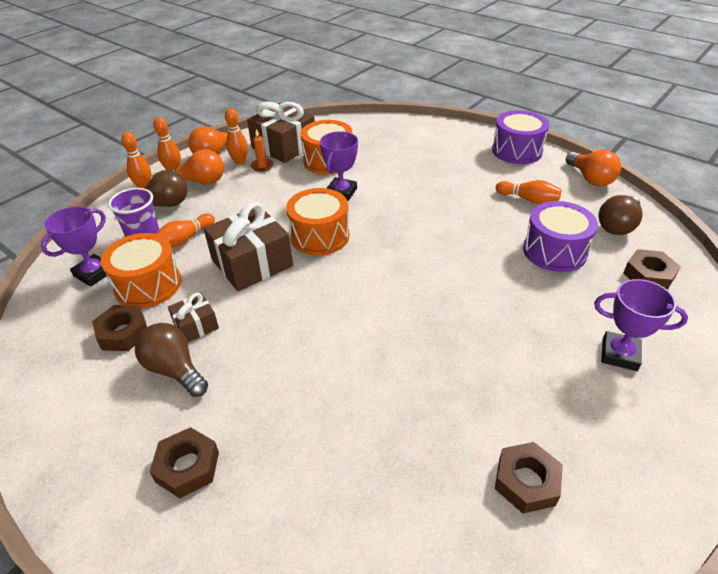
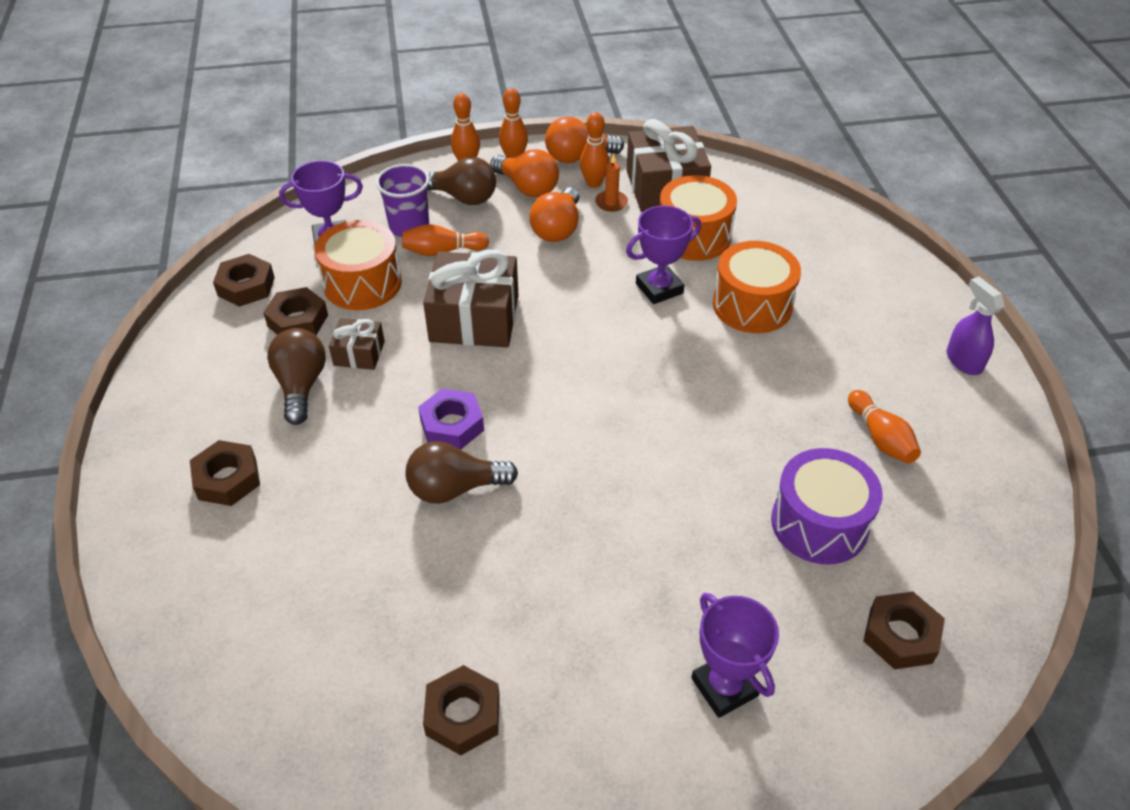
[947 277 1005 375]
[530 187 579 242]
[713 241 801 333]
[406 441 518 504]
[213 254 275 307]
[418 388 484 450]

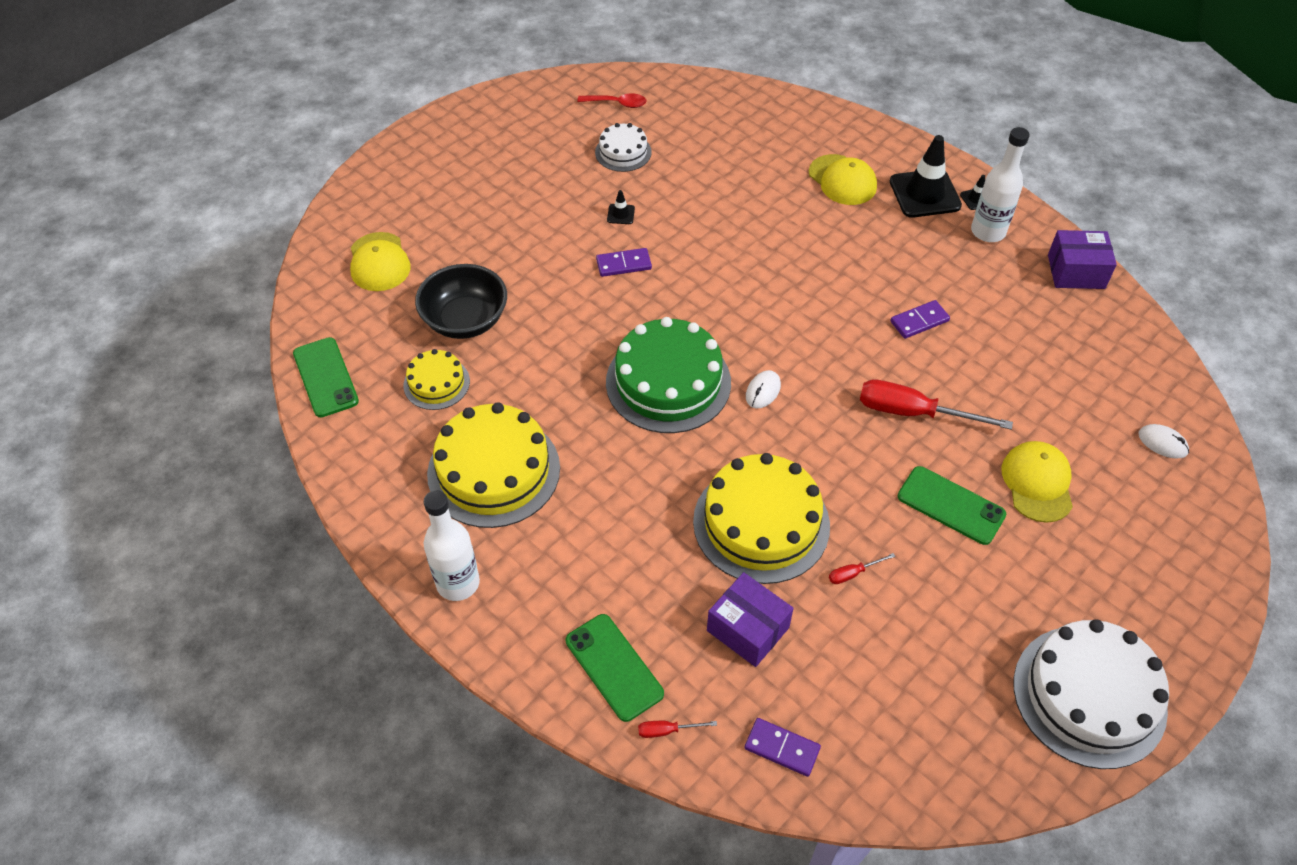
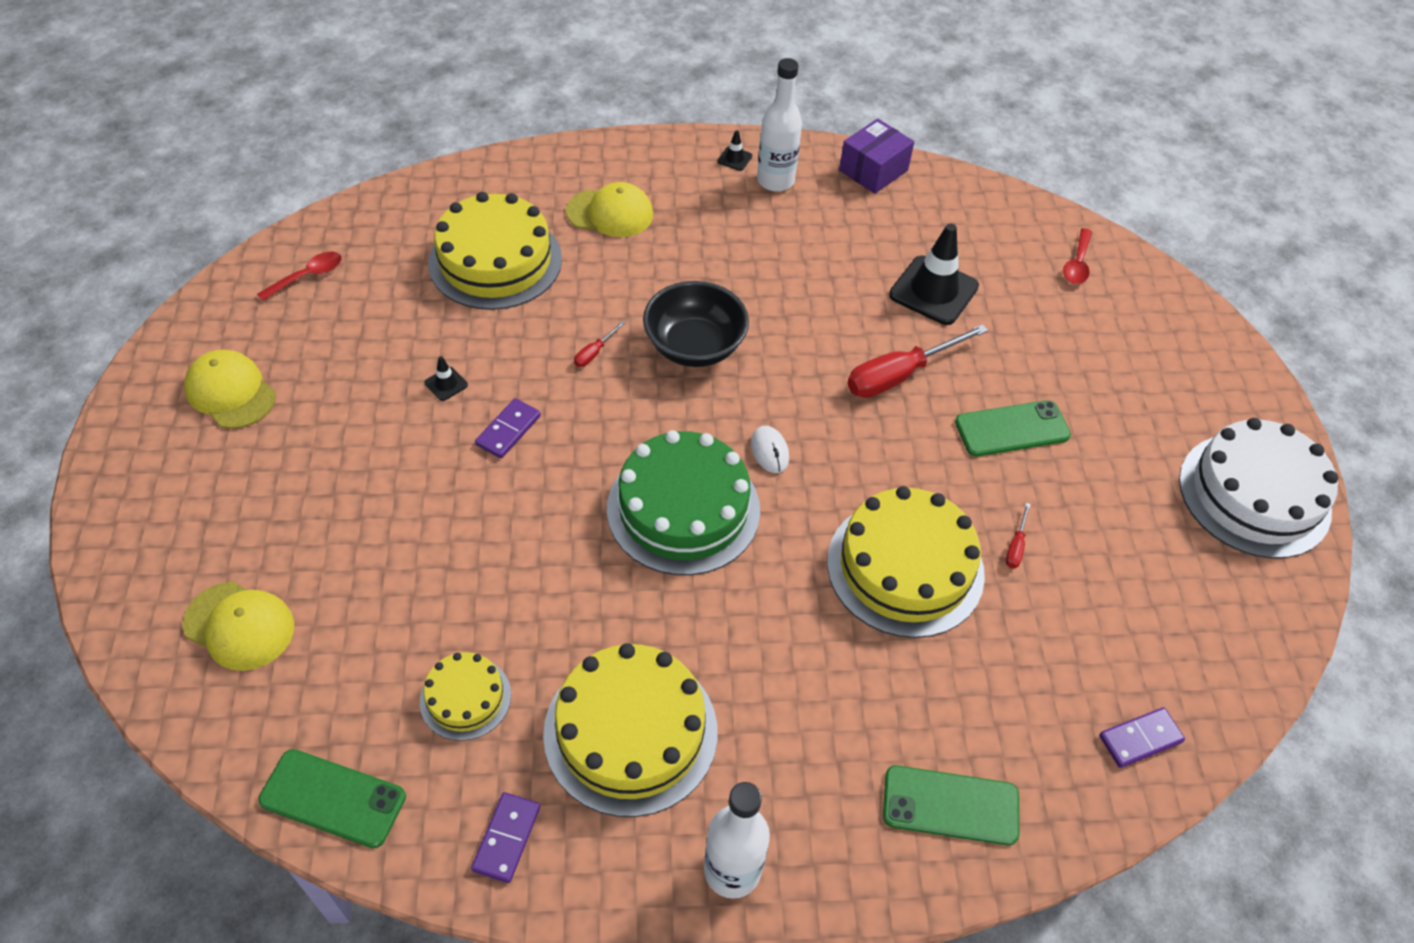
[595 123 652 172] (first image)
[889 224 979 325]
[643 281 749 367]
[471 792 540 883]
[1063 228 1092 284]
[184 350 276 429]
[707 572 794 667] (first image)
[574 321 625 367]
[428 192 562 310]

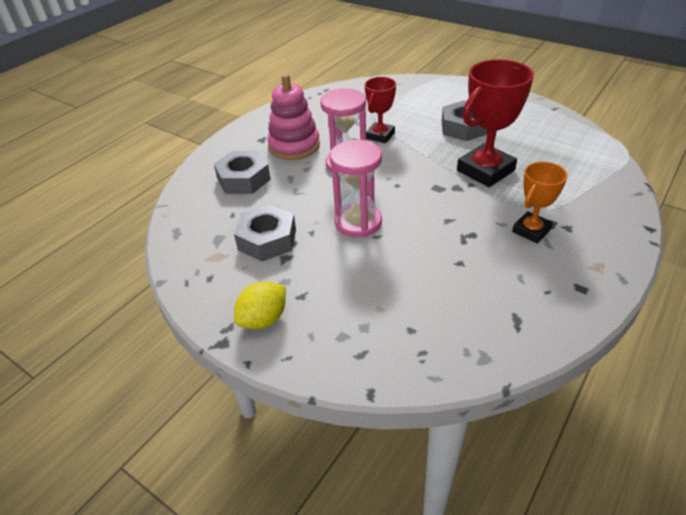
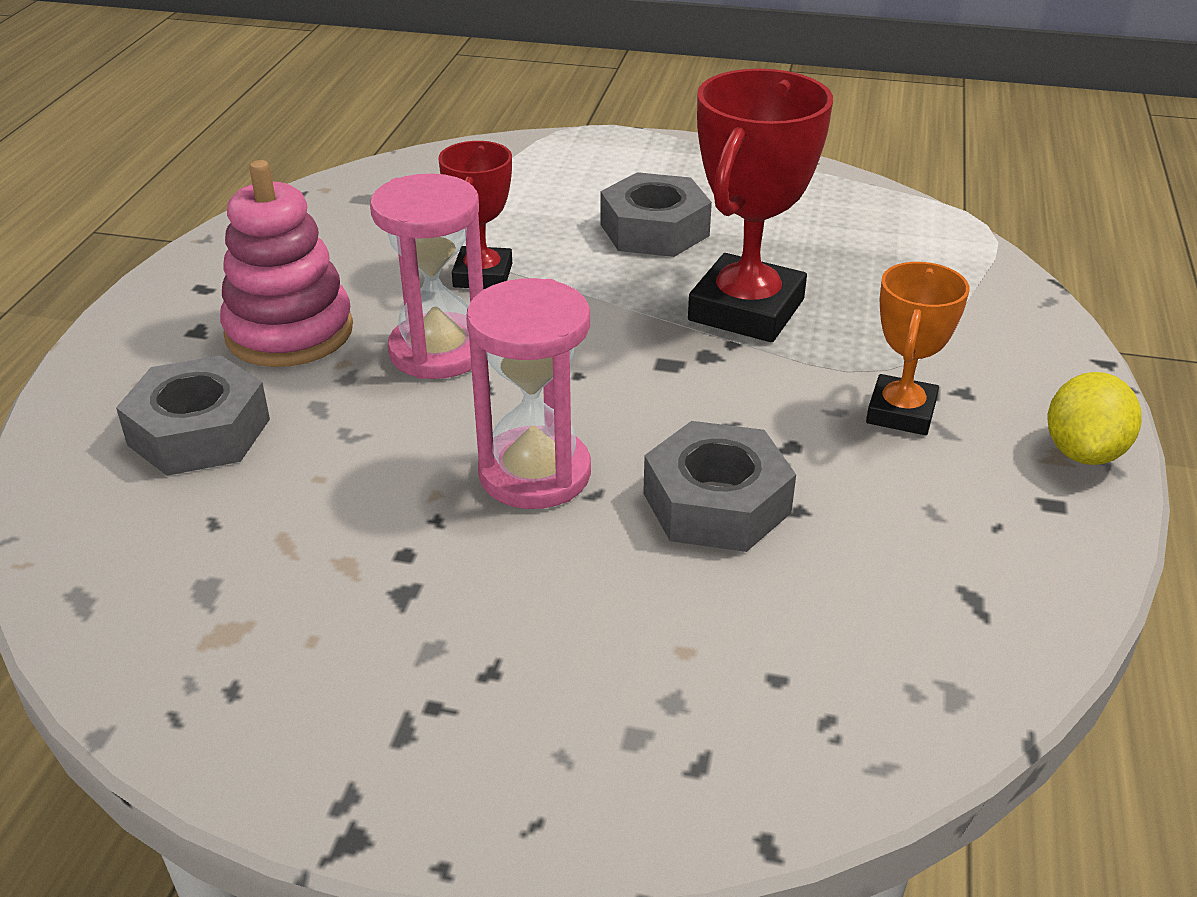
[643 421 796 552]
[1047 372 1142 465]

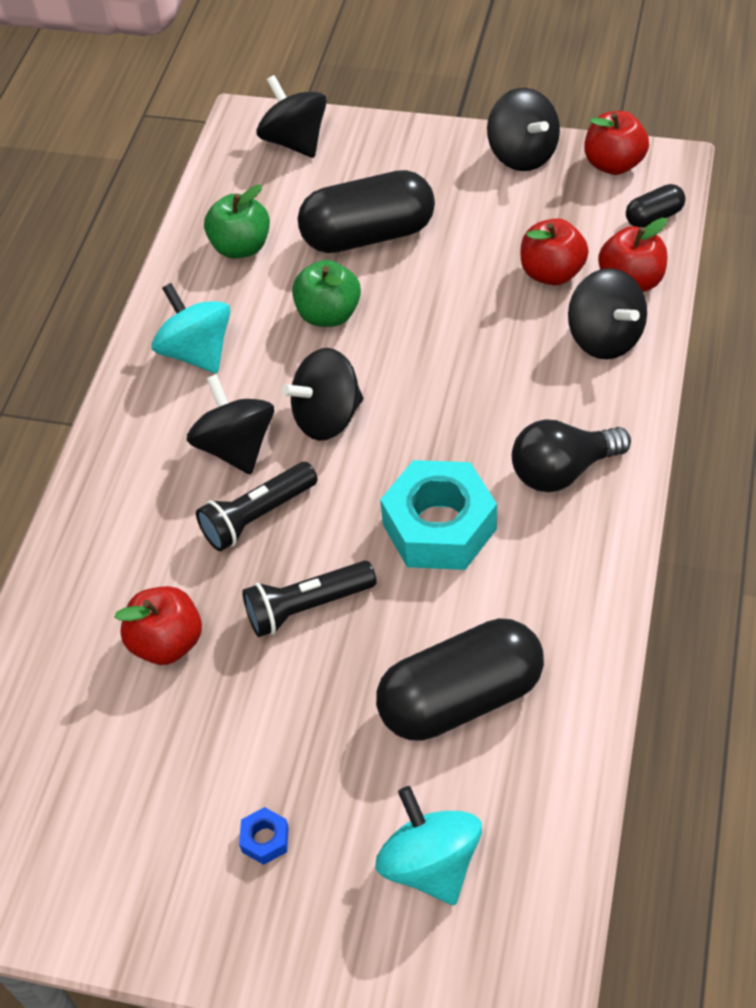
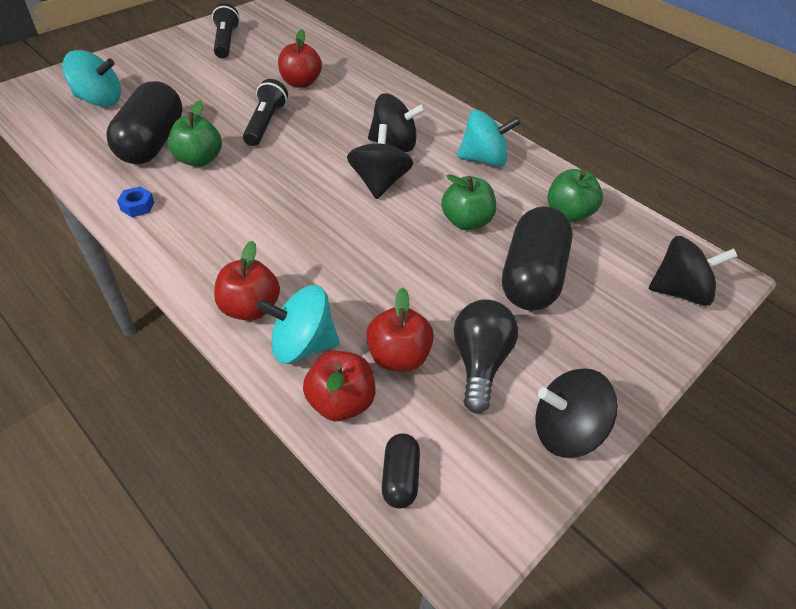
[214 241 280 321]
[256 285 340 364]
[454 299 518 414]
[380 460 497 570] (first image)
[212 3 240 59]
[117 186 155 217]
[168 101 222 167]

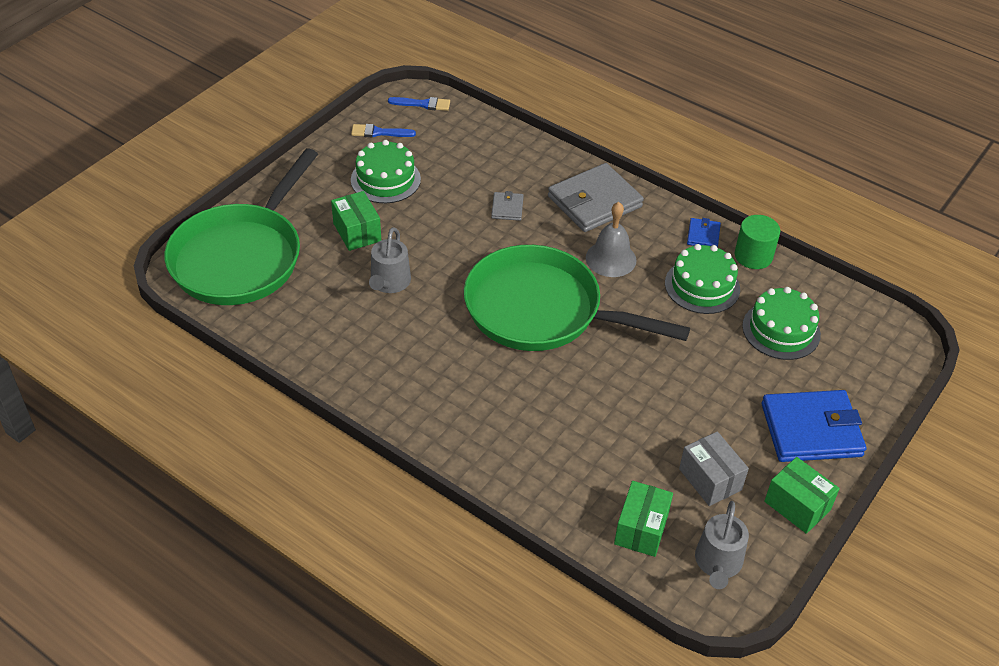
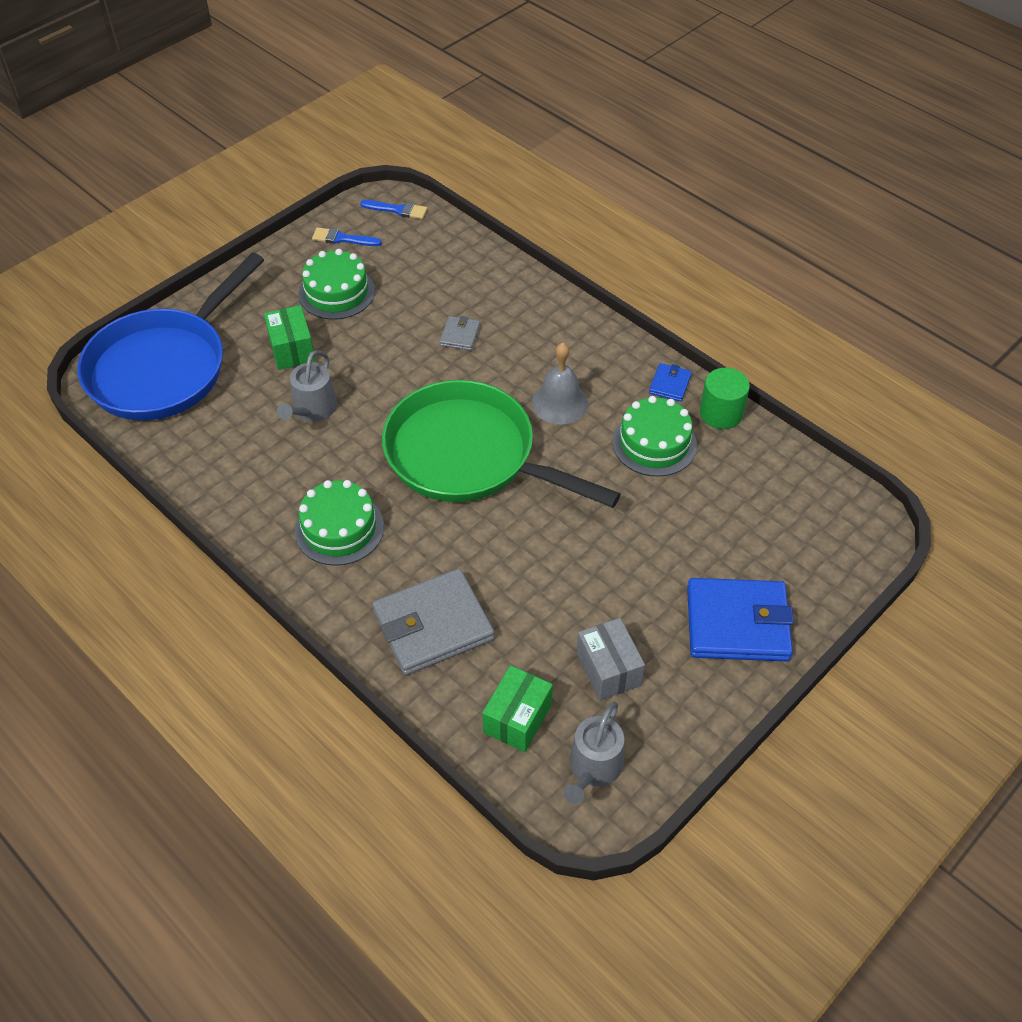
[77 253 264 421]
[372 569 495 675]
[295 480 384 566]
[764 457 840 534] (first image)

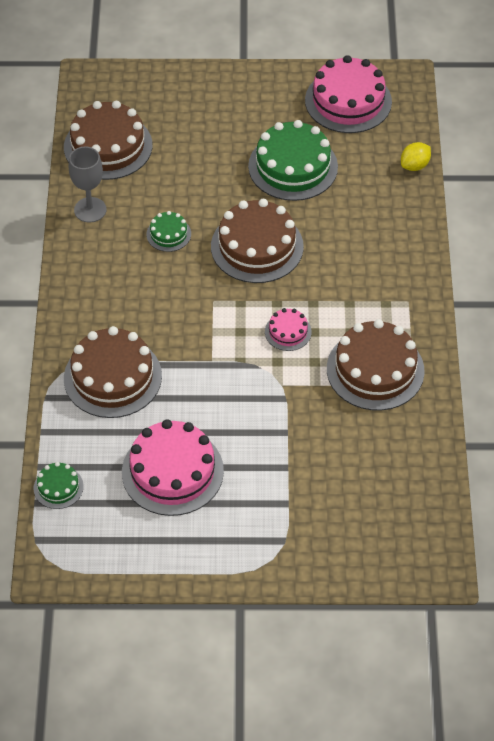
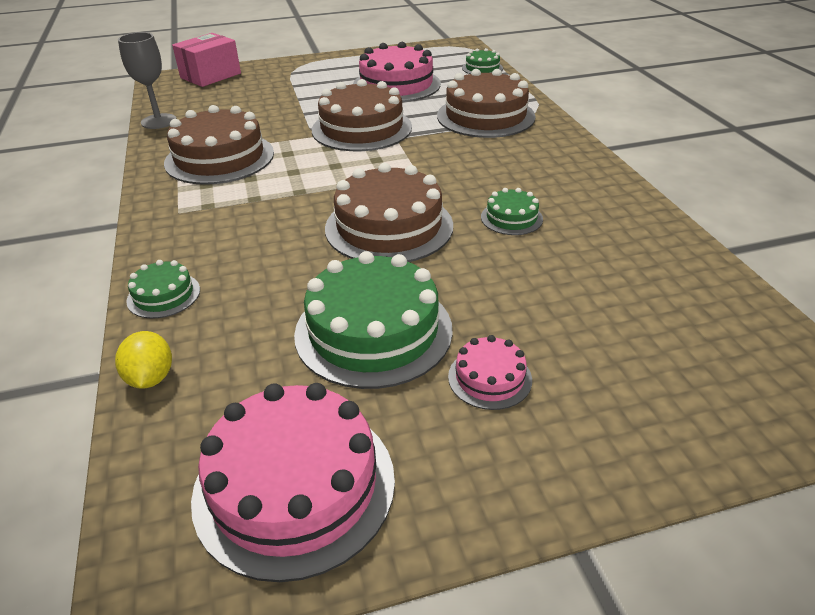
[312 79 412 151]
[115 331 172 389]
[118 32 177 129]
[448 335 532 410]
[172 33 241 87]
[126 260 200 319]

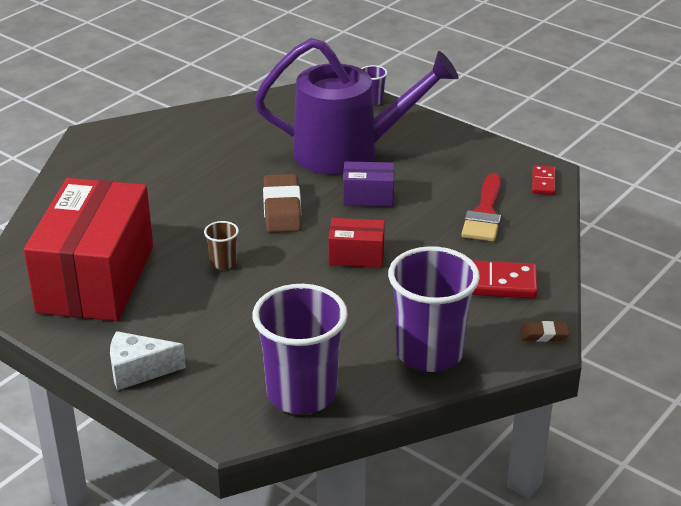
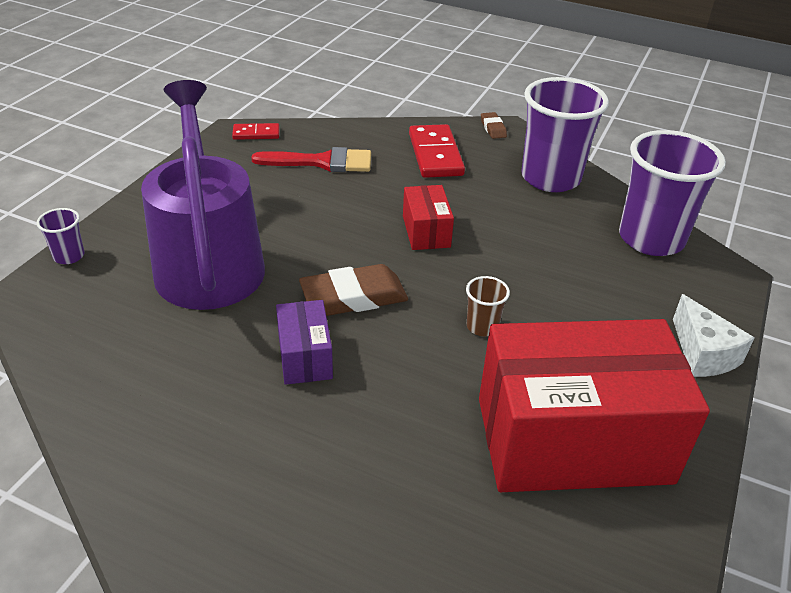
[276 300 333 385]

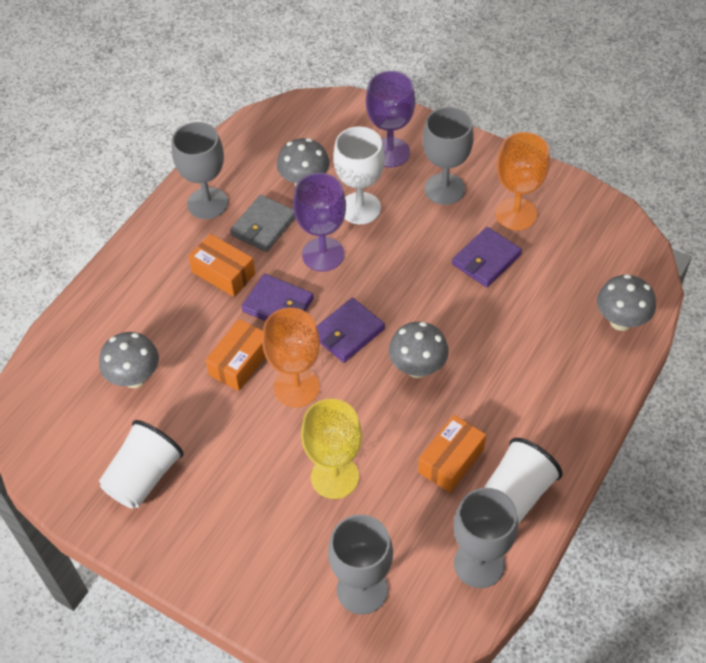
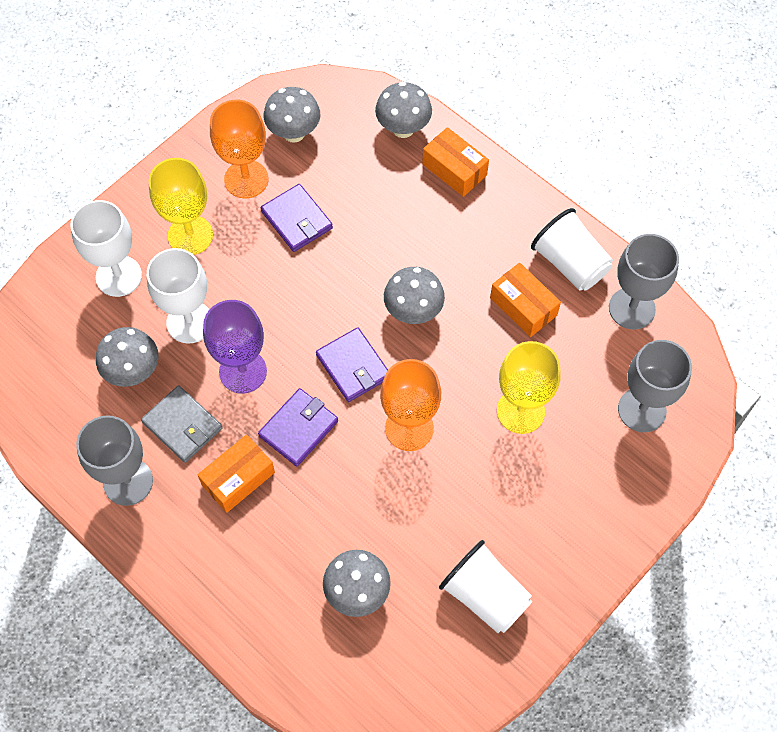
[70 200 142 297]
[149 158 213 255]
[422 127 489 197]
[264 87 320 143]

